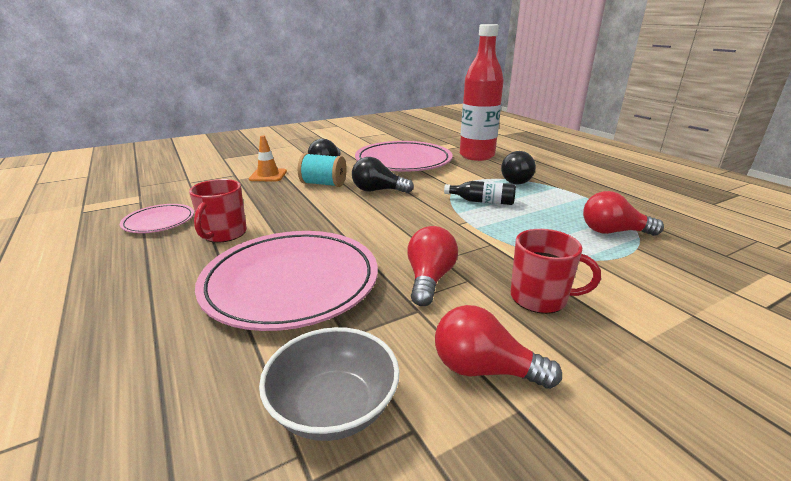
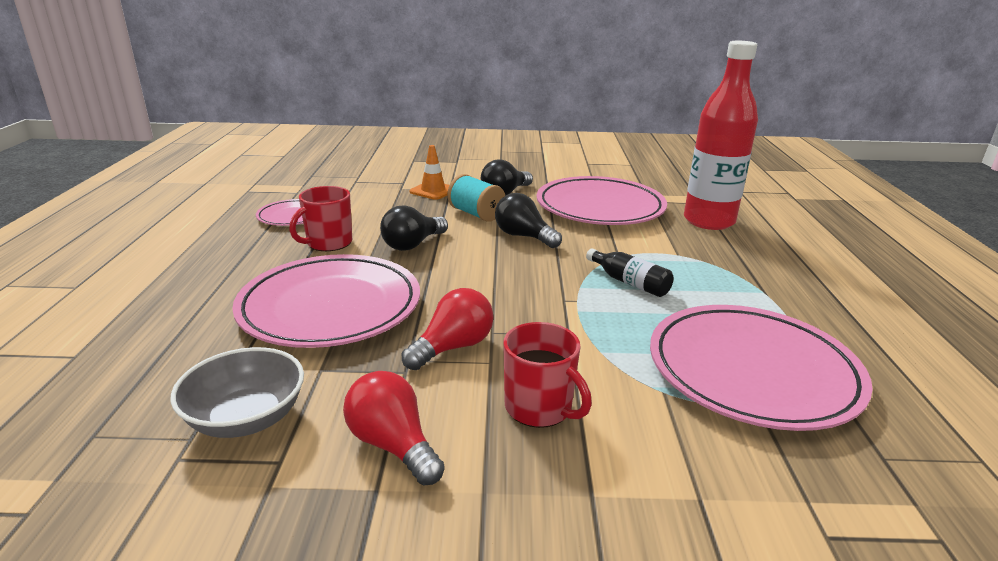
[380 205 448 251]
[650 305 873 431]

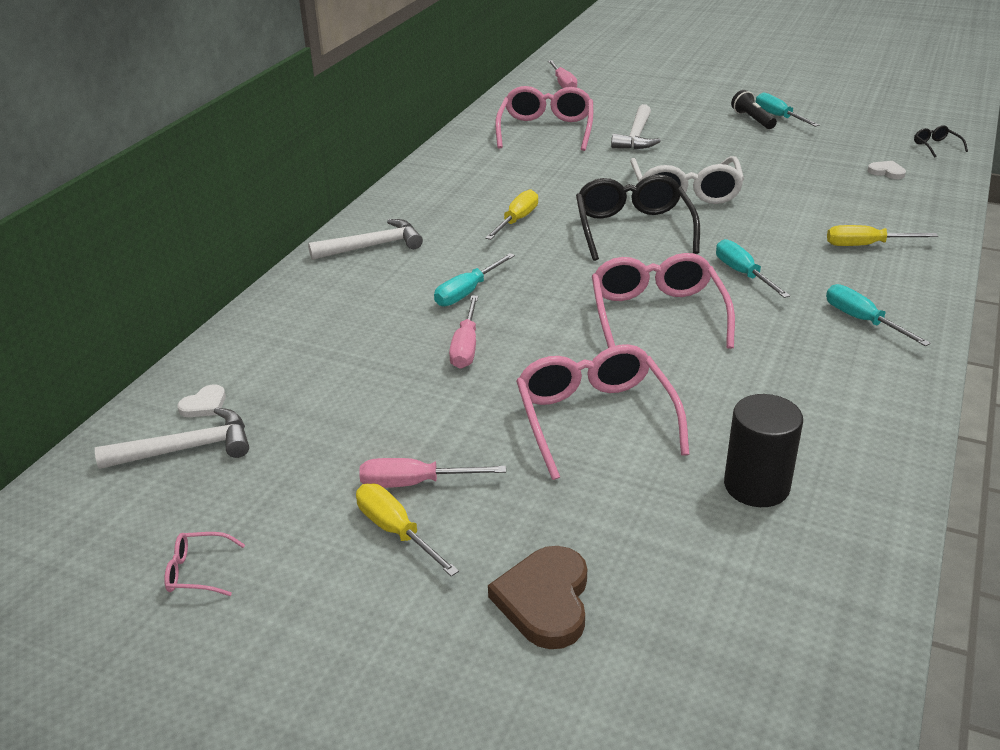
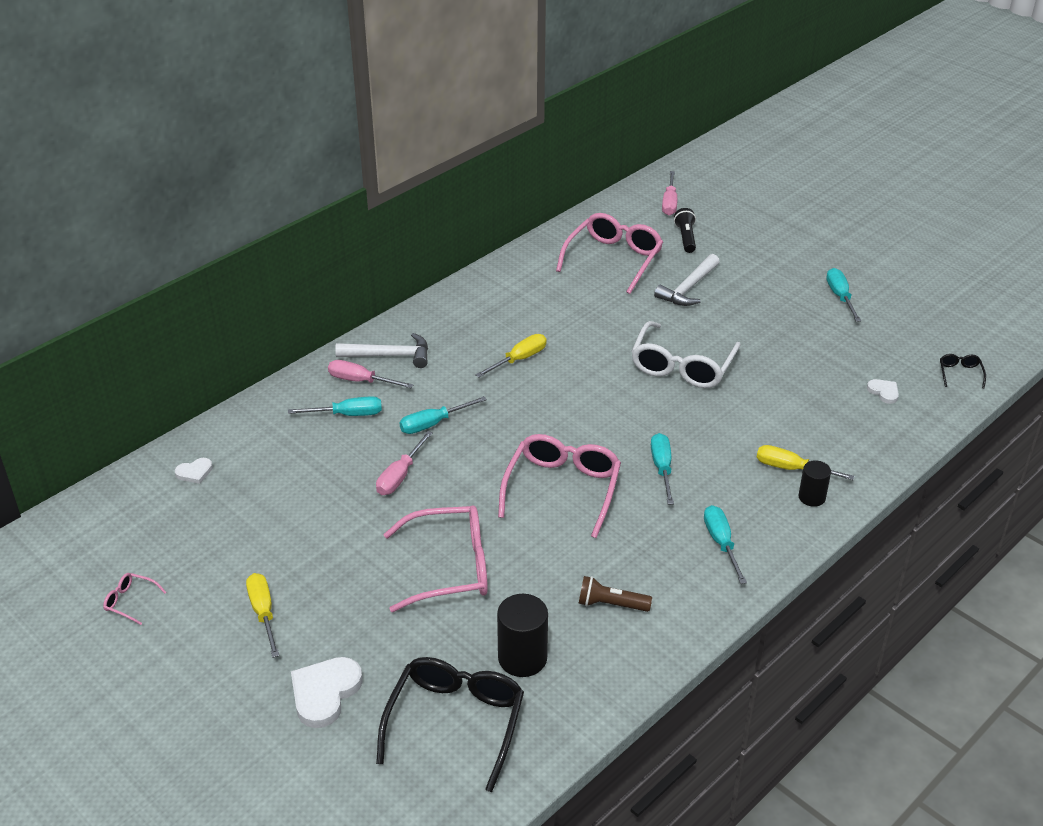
[674 208 696 253]
[376 657 524 792]
[383 505 488 612]
[95 407 249 469] (first image)
[328 360 413 388]
[291 657 363 728]
[288 396 382 416]
[798 460 831 507]
[578 576 652 612]

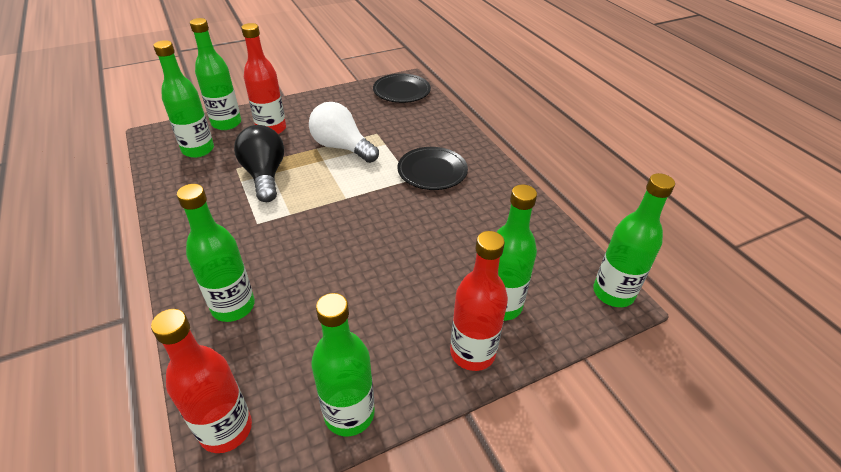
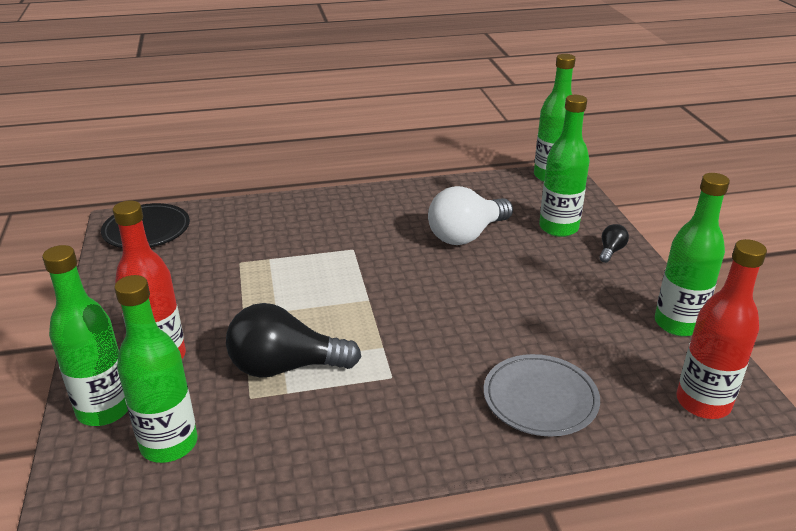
[428 186 513 245]
[397 147 468 190] (first image)
[484 354 600 437]
[599 224 629 263]

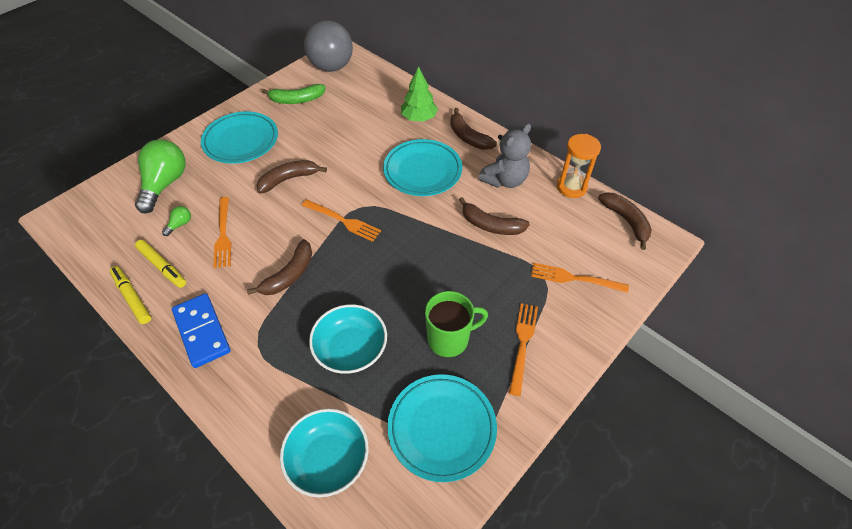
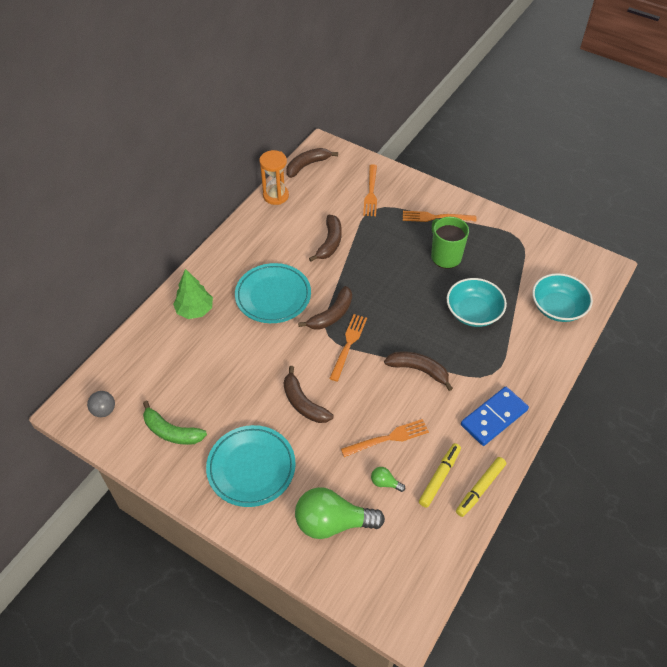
[87 391 115 417]
[143 401 207 445]
[298 286 352 330]
[479 123 531 188] (first image)
[387 374 497 482] (first image)

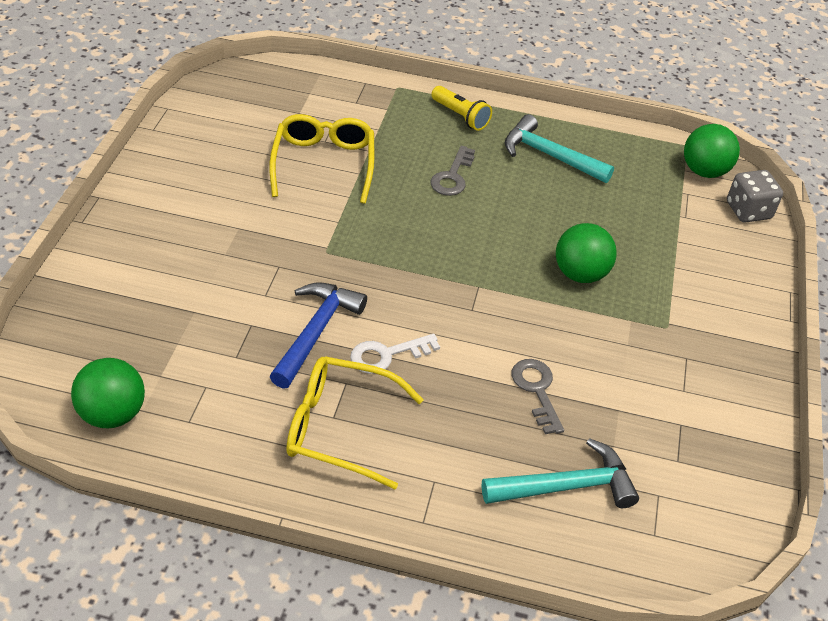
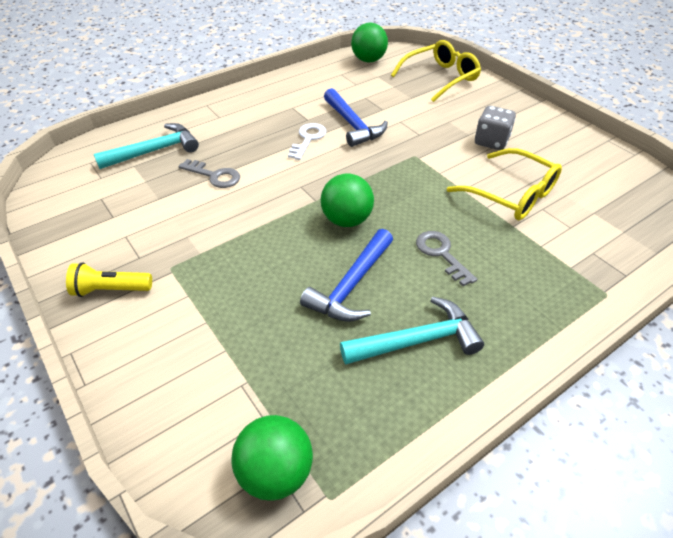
[66 262 152 297]
[475 106 516 150]
[321 174 374 227]
[391 40 481 102]
[94 123 199 169]
[300 229 393 322]

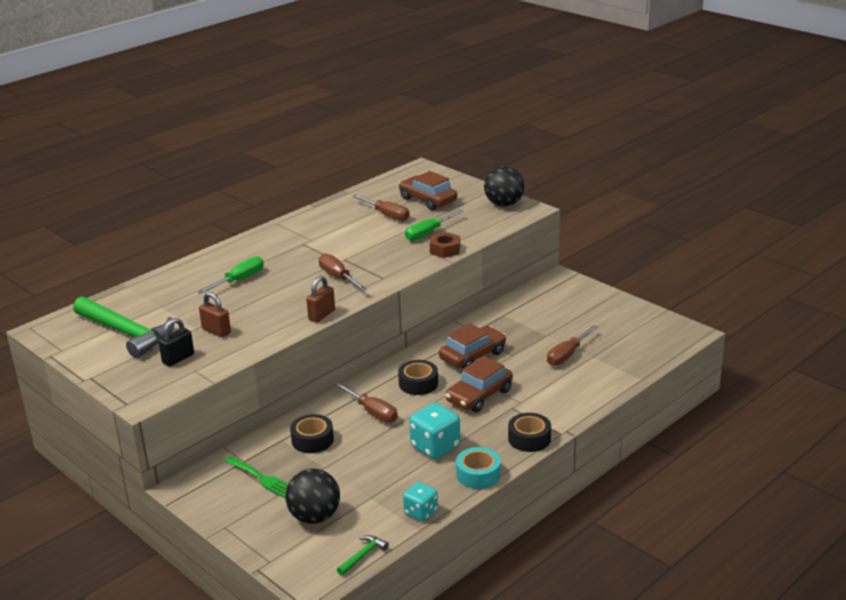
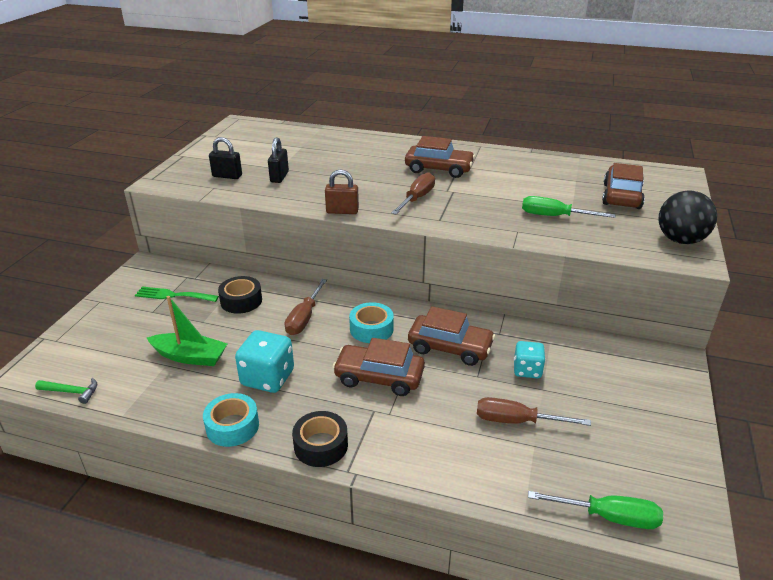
[352 195 410 221] (first image)
[430 232 460 258] (first image)
[528 491 663 529]
[268 137 289 183]
[73 296 174 358] (first image)
[349 302 394 343]
[135 287 219 302]
[285 469 340 524] (first image)
[514 341 545 378]
[405 136 475 178]
[147 296 227 366]

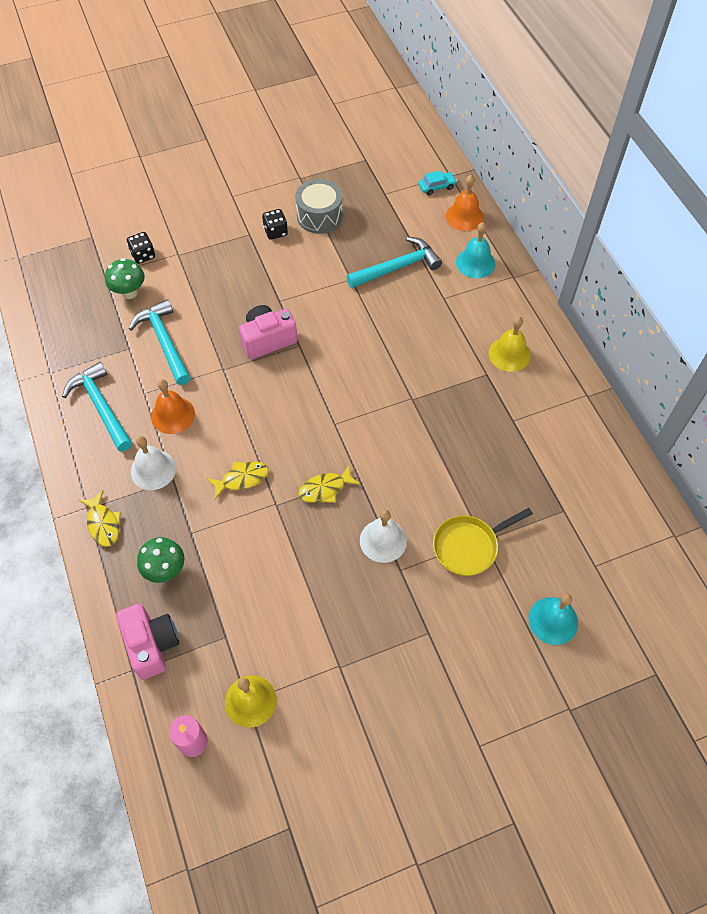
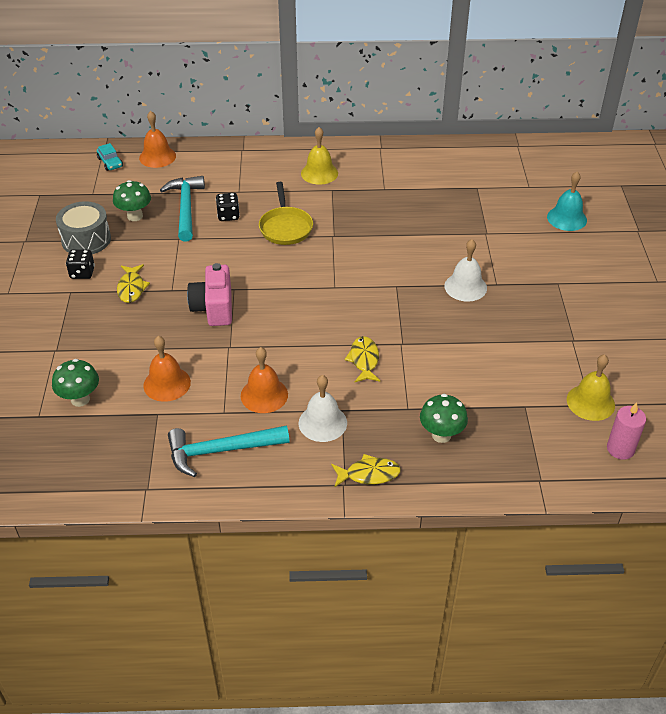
[97 143 123 171]
[456 222 495 278] (first image)
[216 193 240 221]
[143 336 191 402]
[117 264 150 303]
[259 182 313 245]
[116 604 179 680] (first image)
[113 180 151 221]

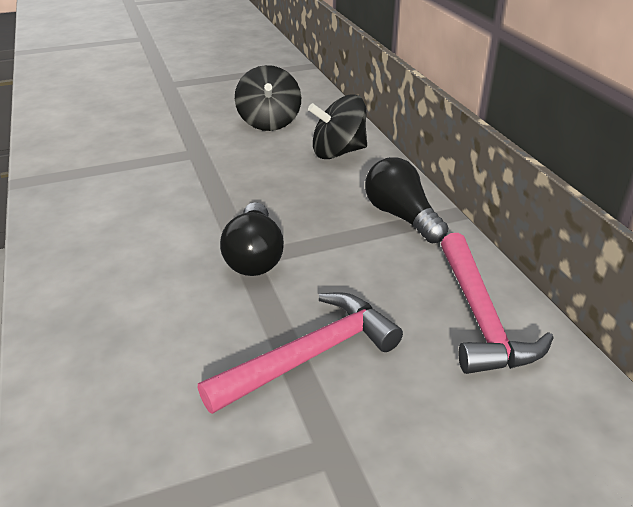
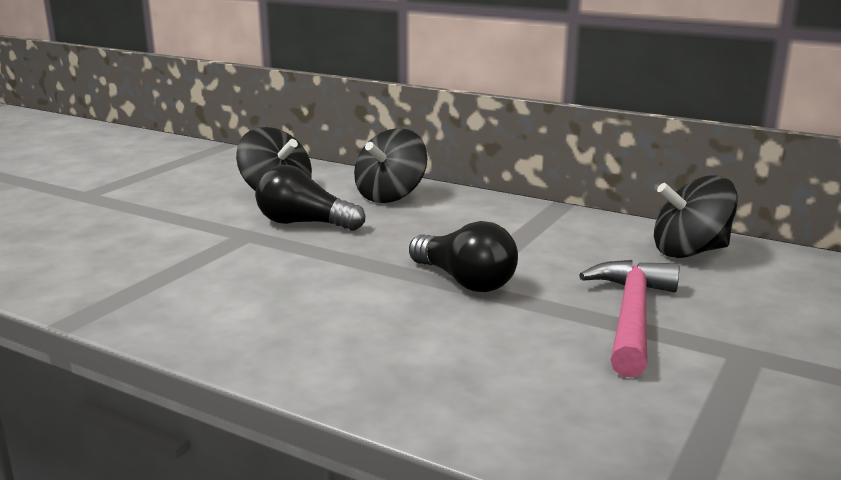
[255 165 365 231]
[654 175 738 258]

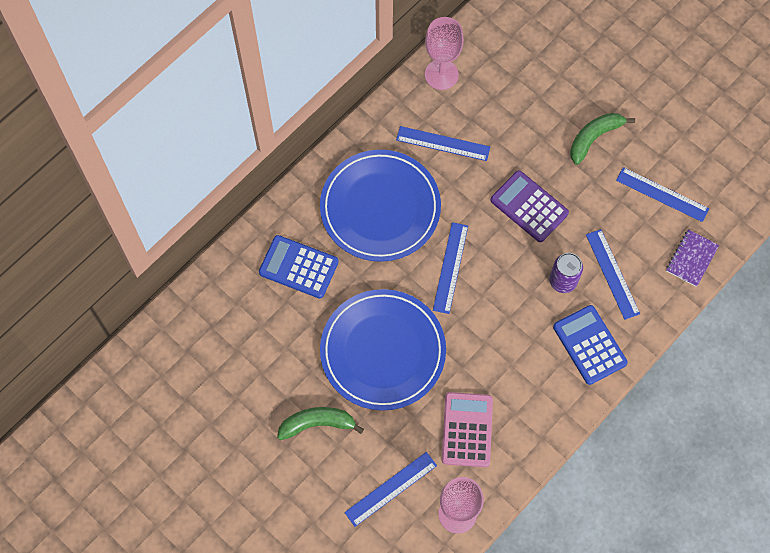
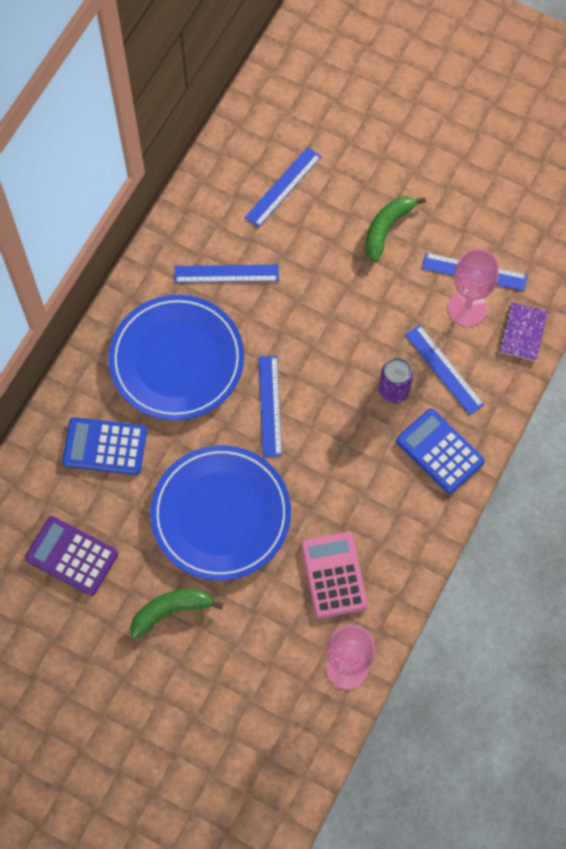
[448 249 499 326]
[25 516 118 596]
[245 147 322 227]

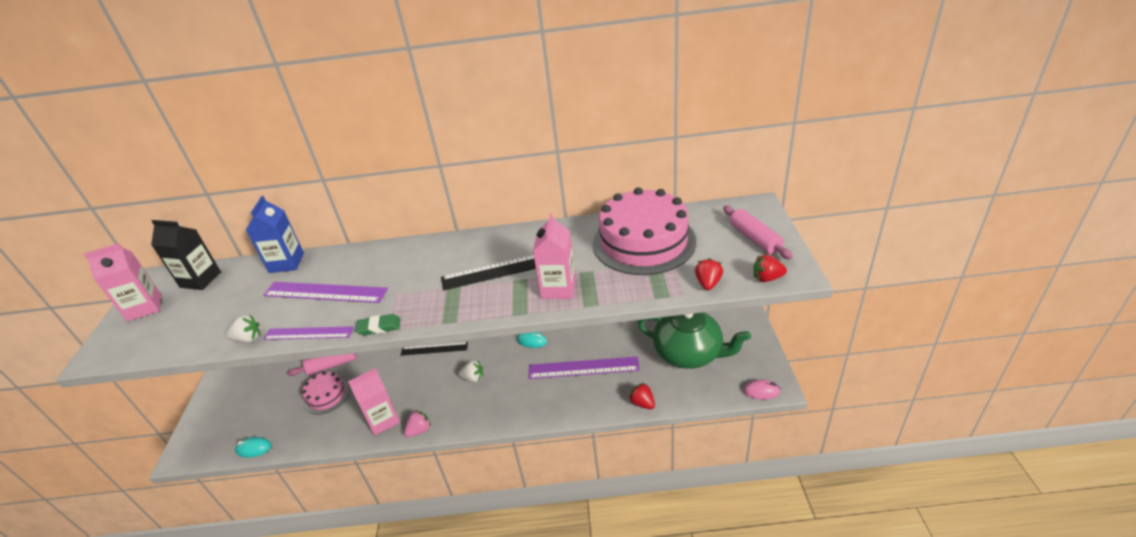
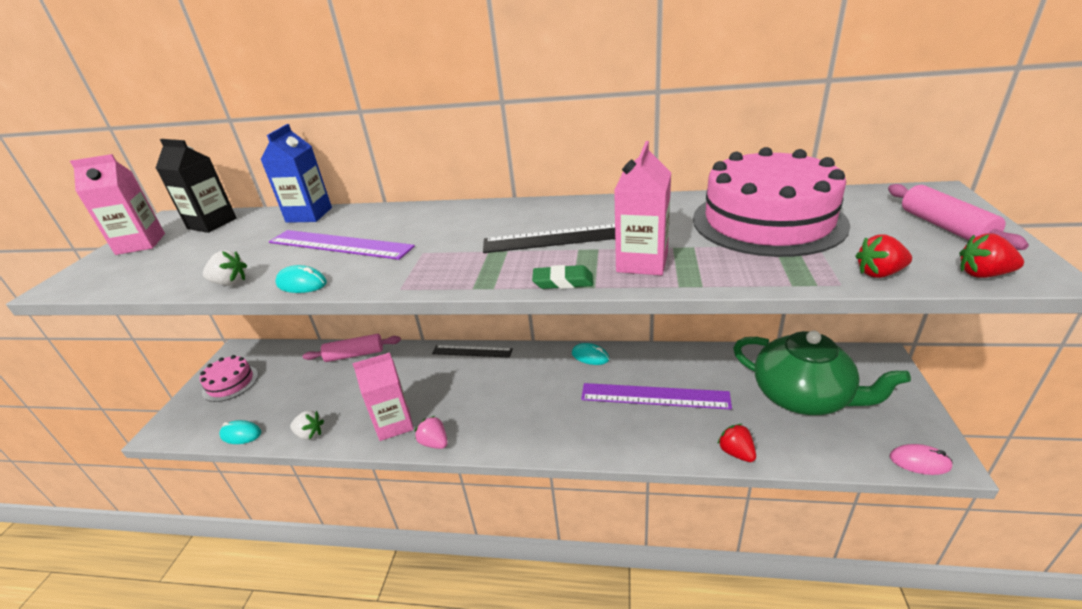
[855 234 912 278]
[532 265 593 289]
[275 265 327 293]
[290 410 324 440]
[200 355 258 402]
[415 416 448 449]

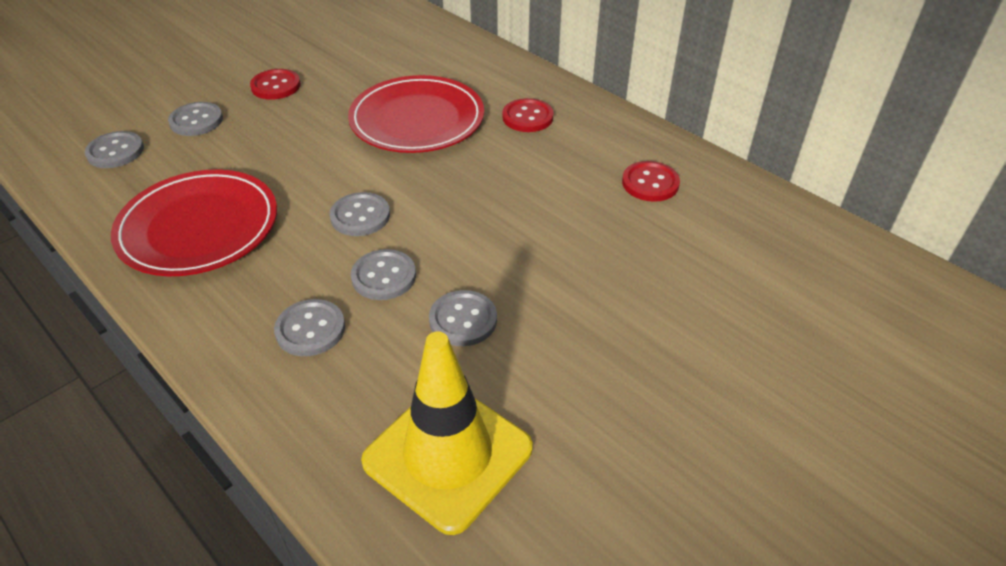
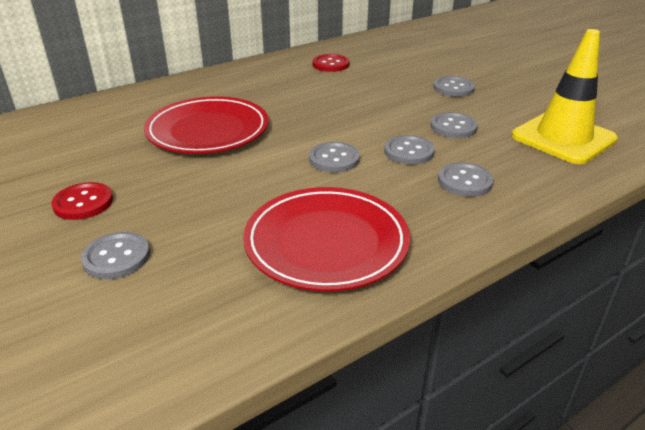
[502 98 554 132] (first image)
[433 76 475 97]

